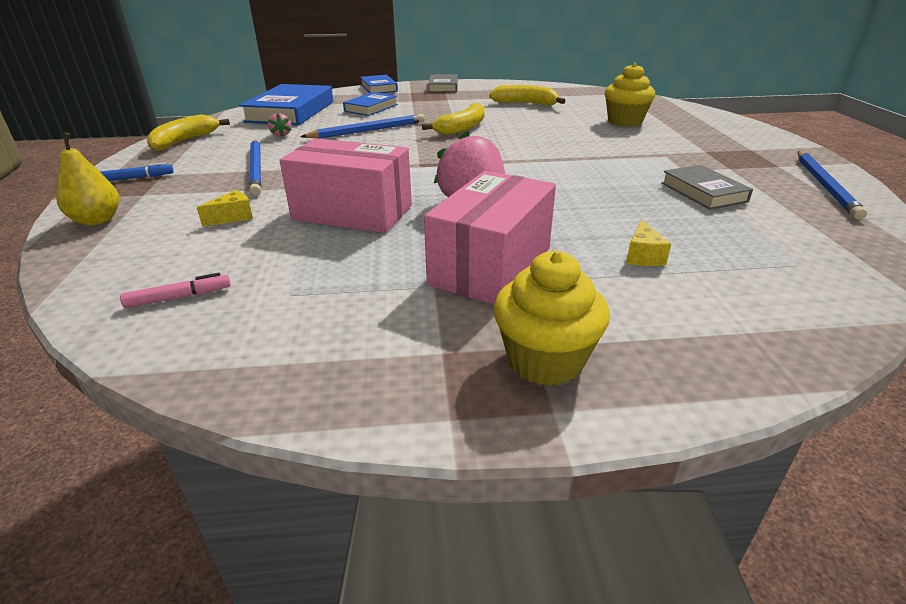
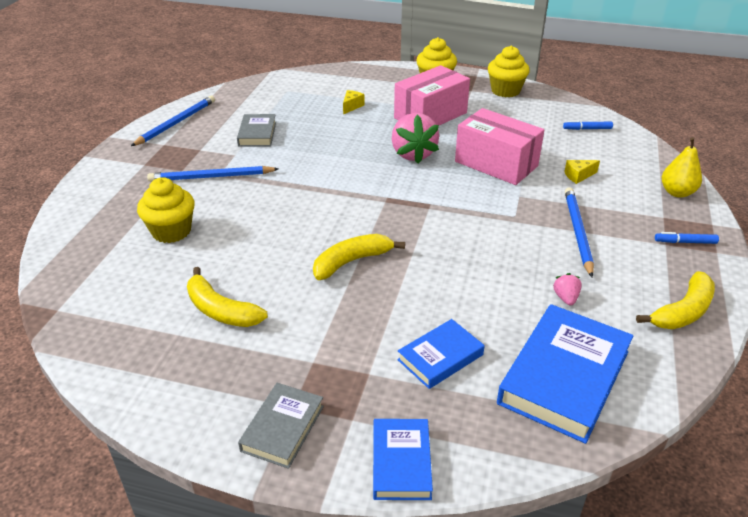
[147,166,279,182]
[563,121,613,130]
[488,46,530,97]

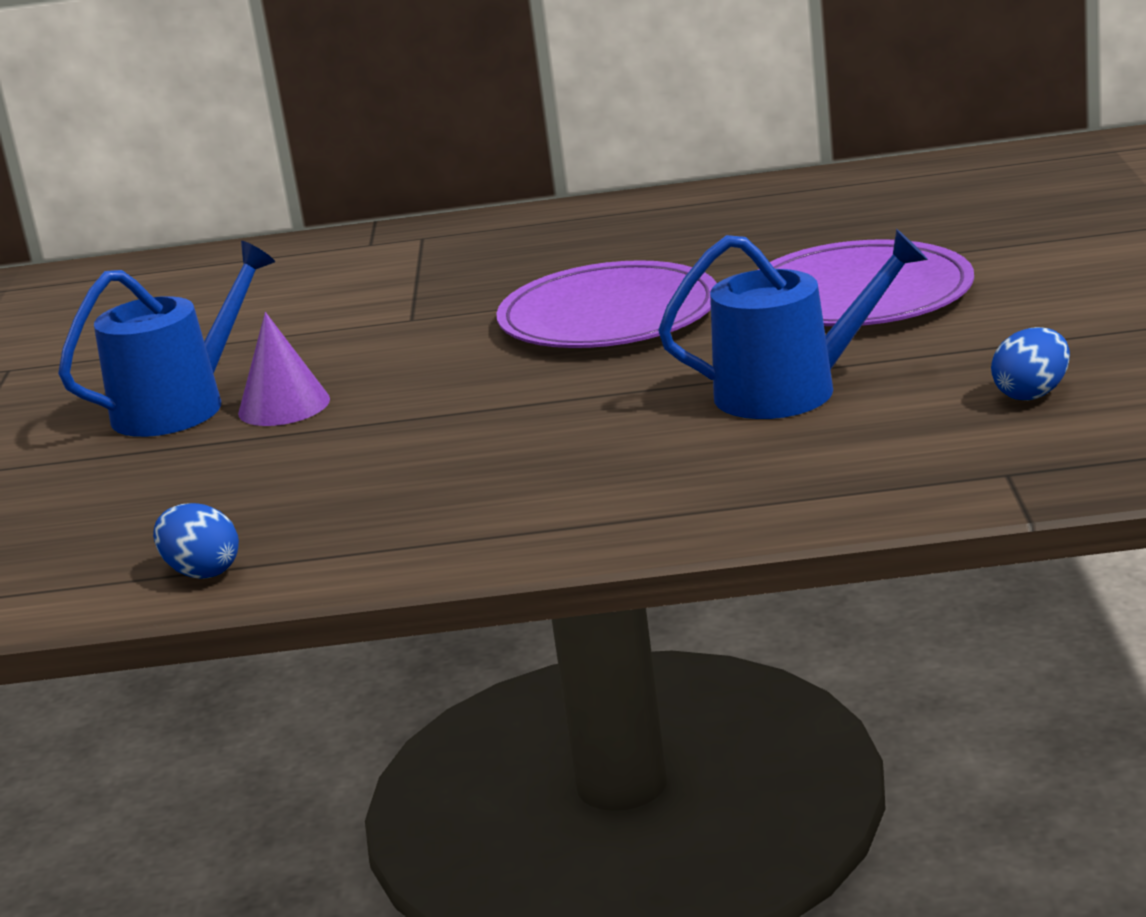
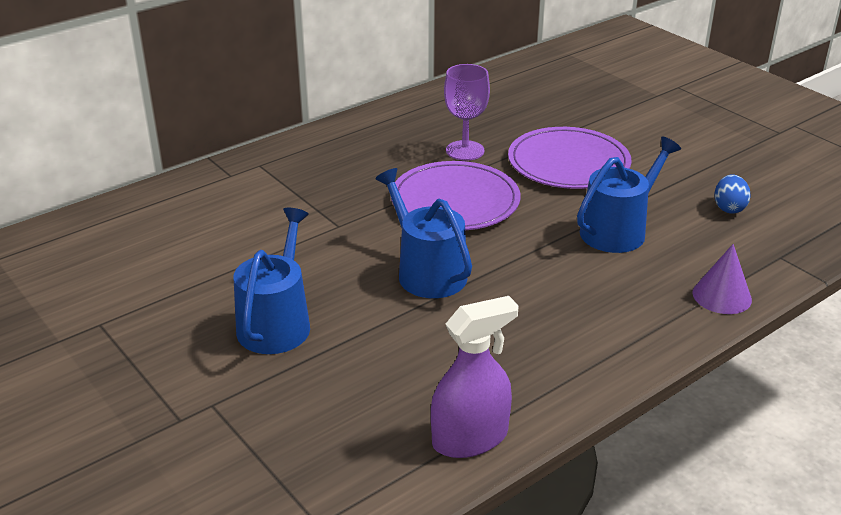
[692,244,752,314]
[431,296,519,458]
[444,64,490,161]
[375,168,472,298]

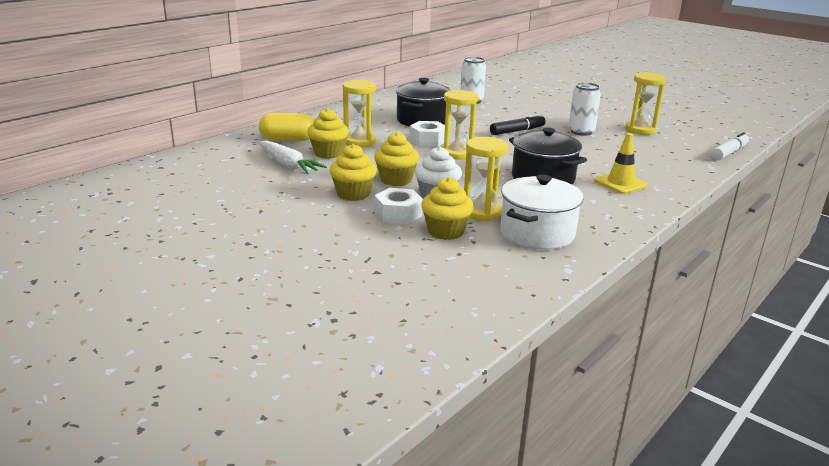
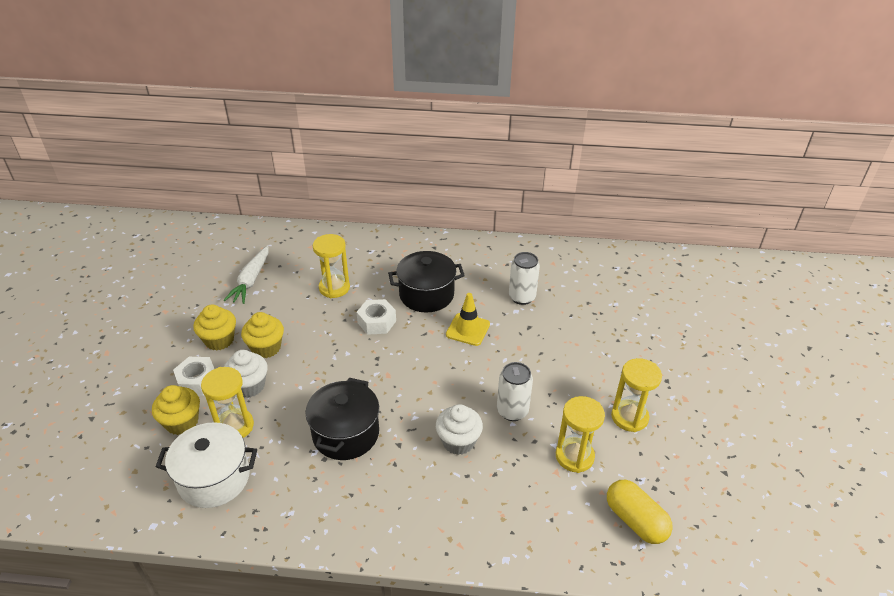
[611,358,662,432]
[307,108,349,159] (first image)
[607,480,673,544]
[490,114,546,135] (first image)
[711,132,749,160] (first image)
[446,293,490,346]
[436,404,483,455]

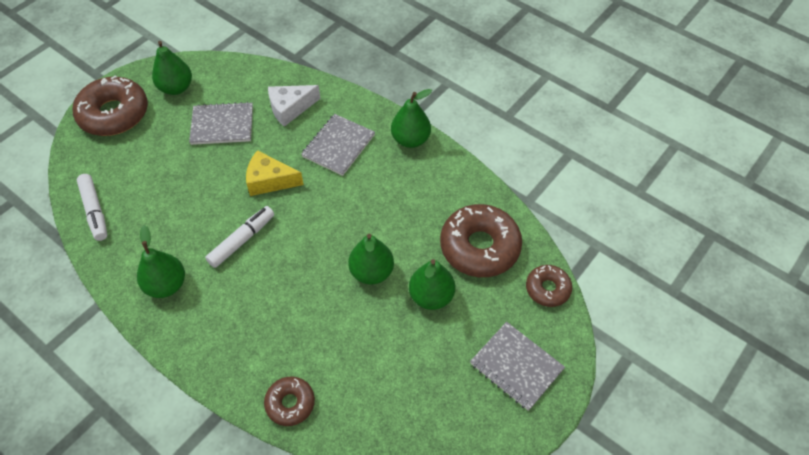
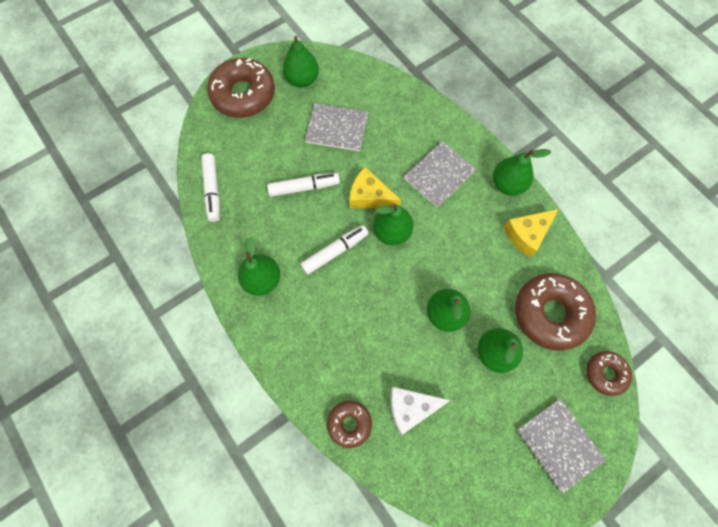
[390,387,451,435]
[267,173,340,197]
[373,203,414,245]
[503,209,559,257]

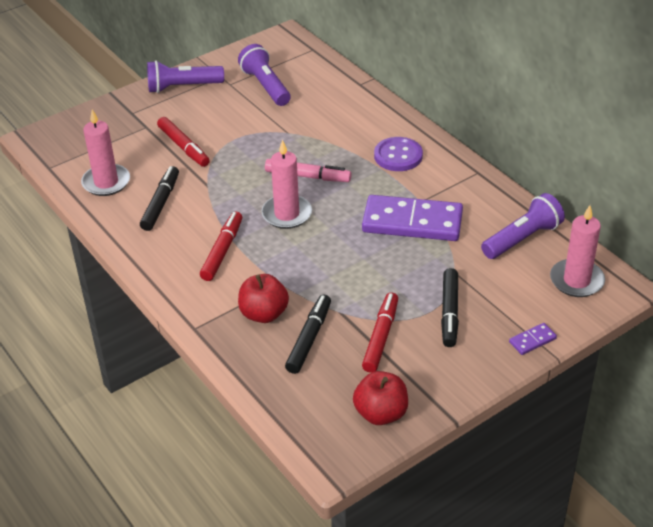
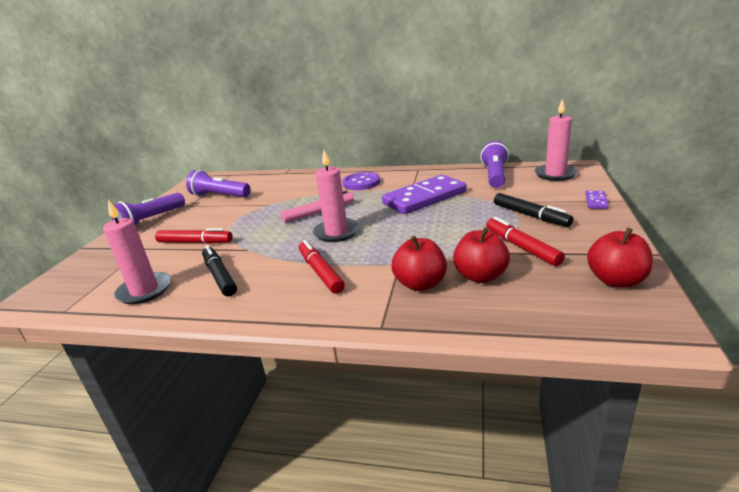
[453,227,510,283]

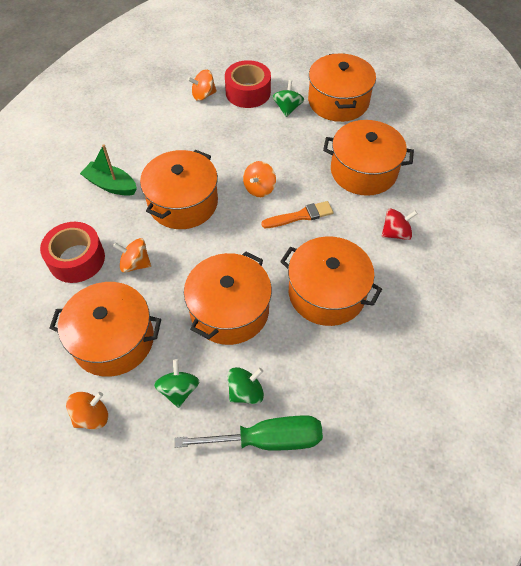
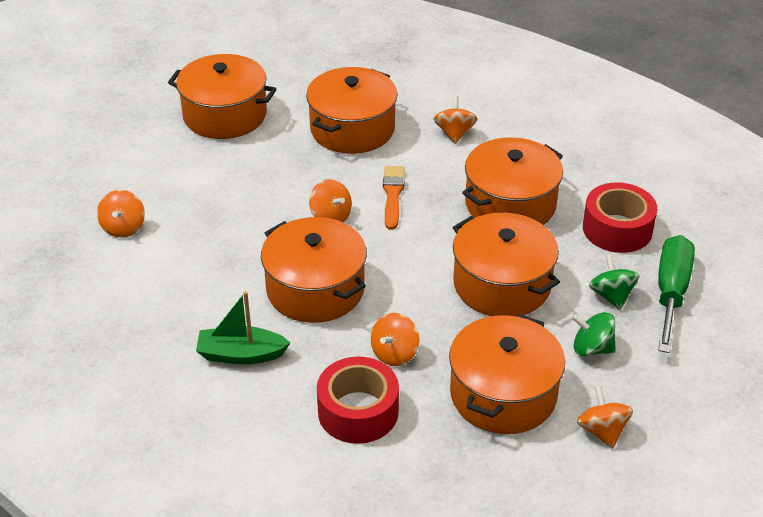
[583,182,657,253]
[272,80,304,117] (first image)
[196,291,290,364]
[434,96,477,144]

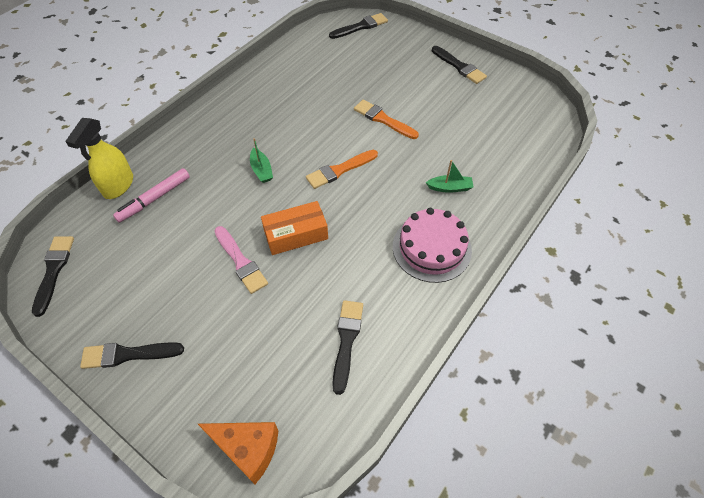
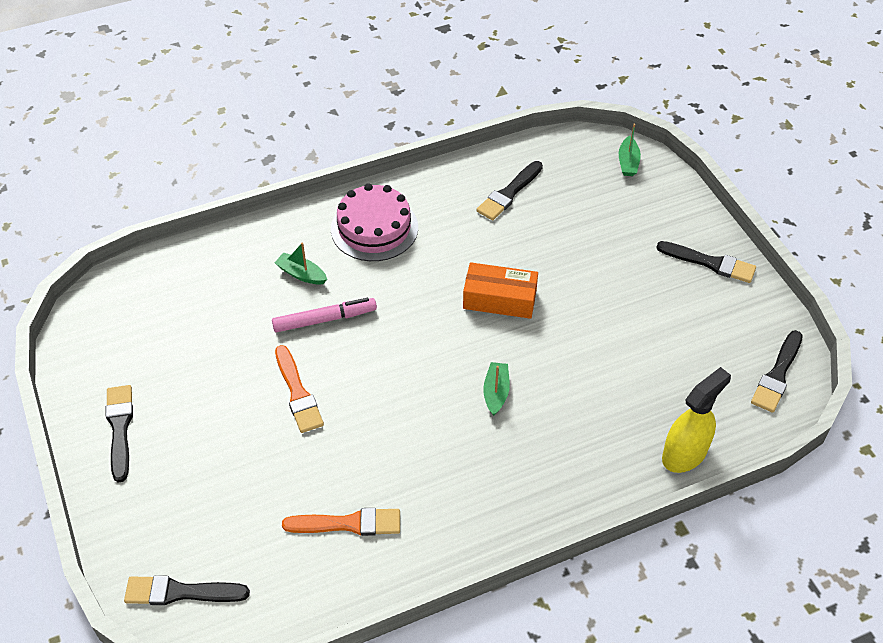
[282,508,400,536]
[272,298,377,332]
[214,226,268,294] (first image)
[619,124,641,176]

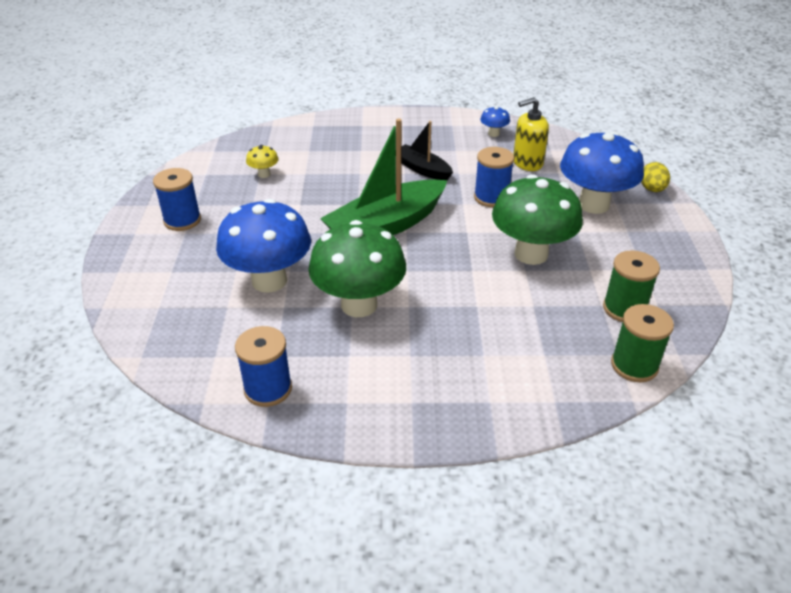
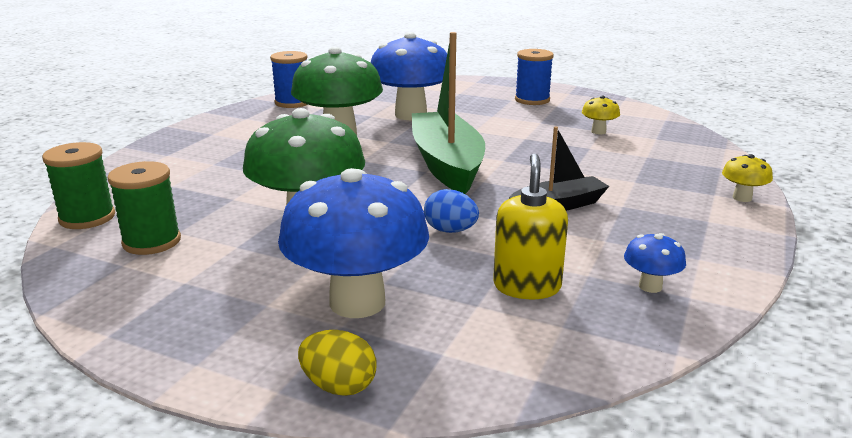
[424,189,479,233]
[722,154,773,202]

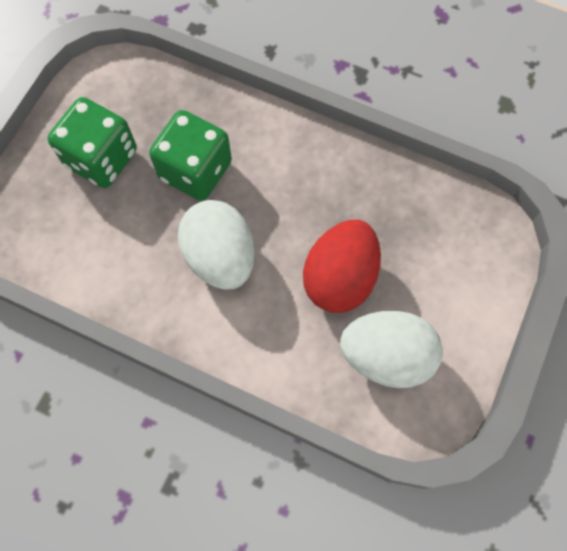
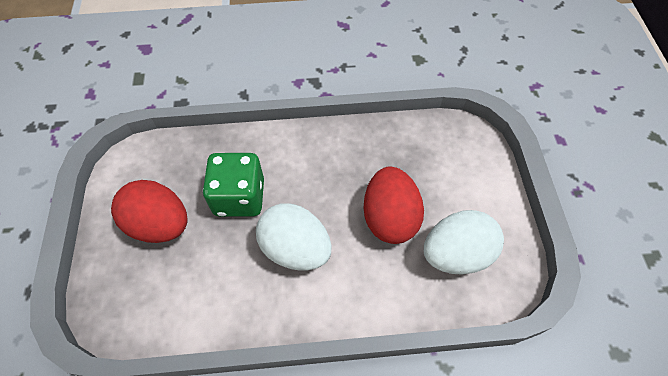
[111,180,188,243]

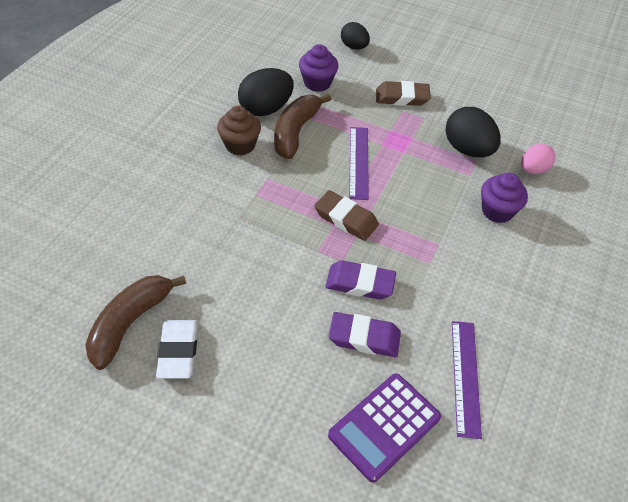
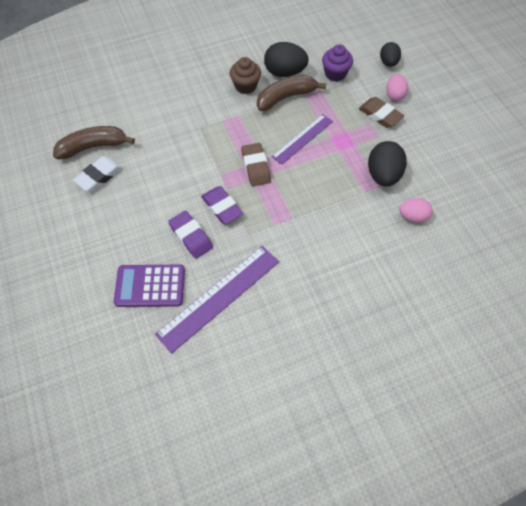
[481,173,528,223] (first image)
[155,246,279,354]
[386,74,408,101]

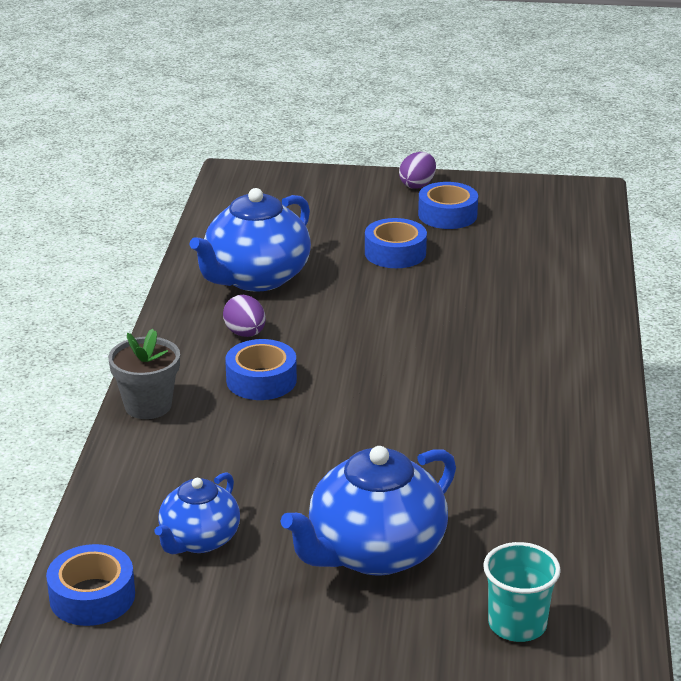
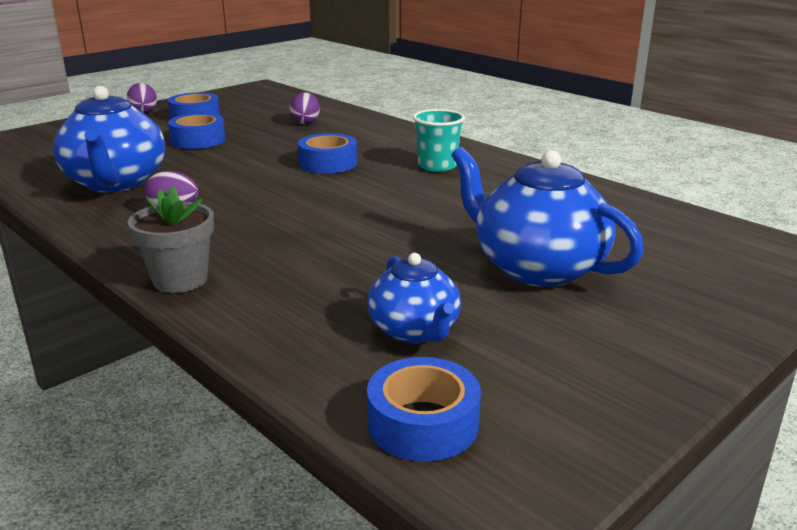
[298,133,357,174]
[451,147,644,287]
[413,109,465,172]
[289,92,320,124]

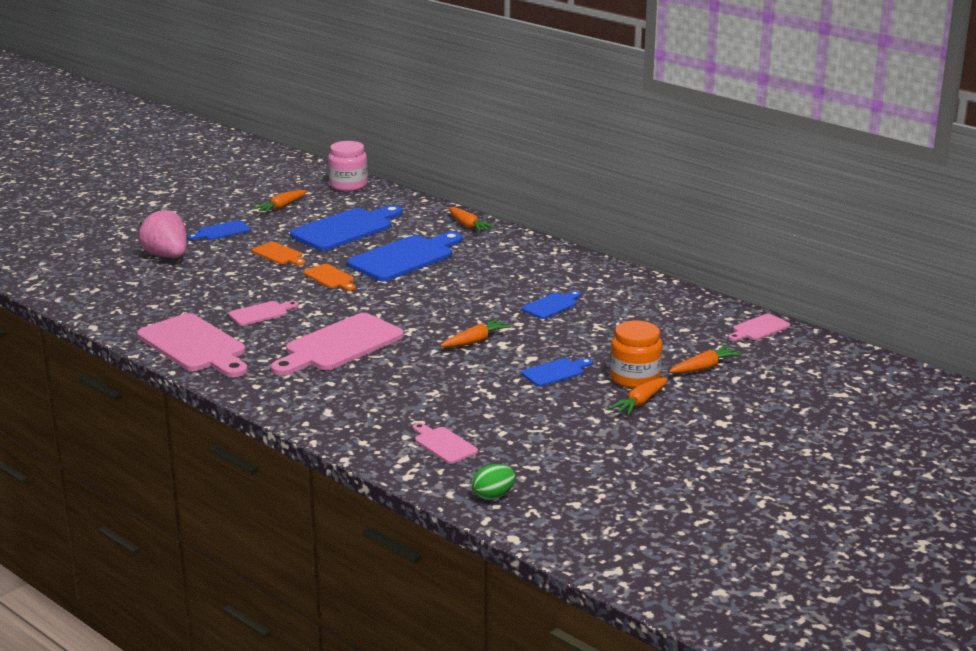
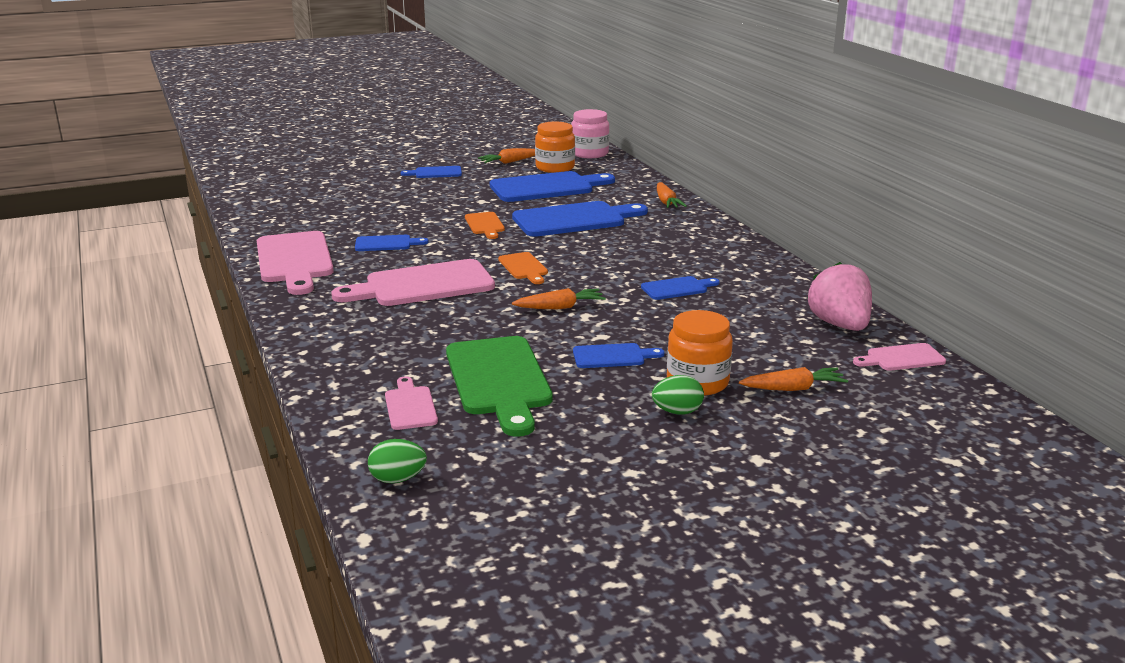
[807,262,872,331]
[498,252,548,284]
[355,235,428,251]
[652,375,704,414]
[535,121,575,173]
[446,336,553,437]

